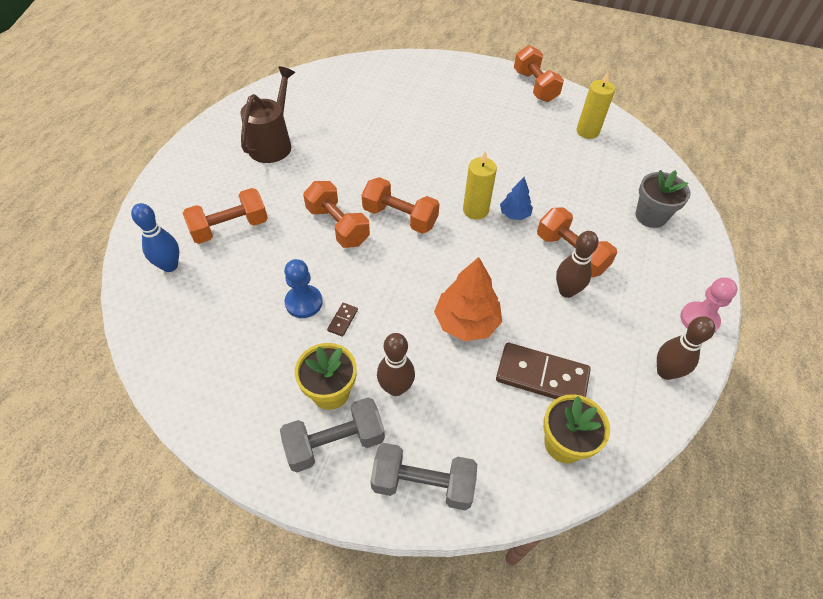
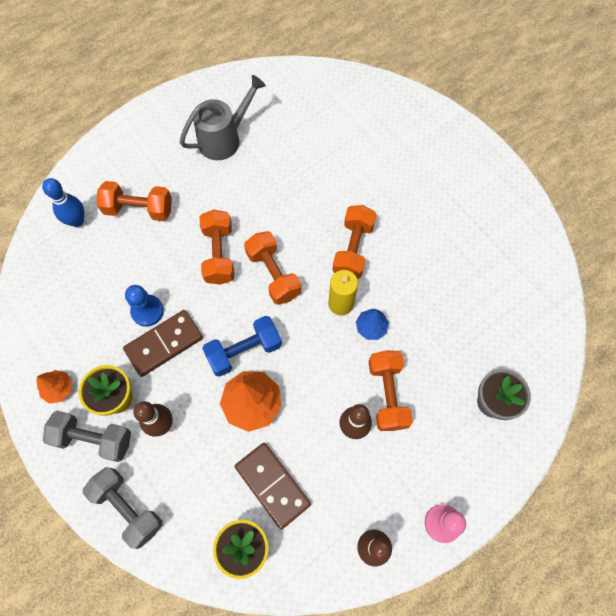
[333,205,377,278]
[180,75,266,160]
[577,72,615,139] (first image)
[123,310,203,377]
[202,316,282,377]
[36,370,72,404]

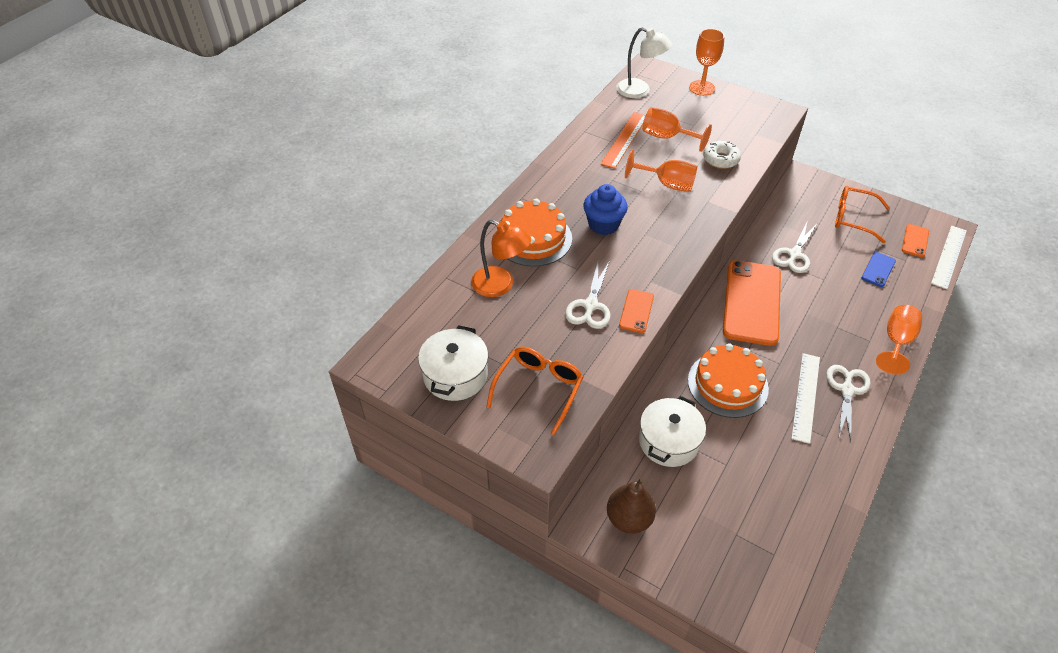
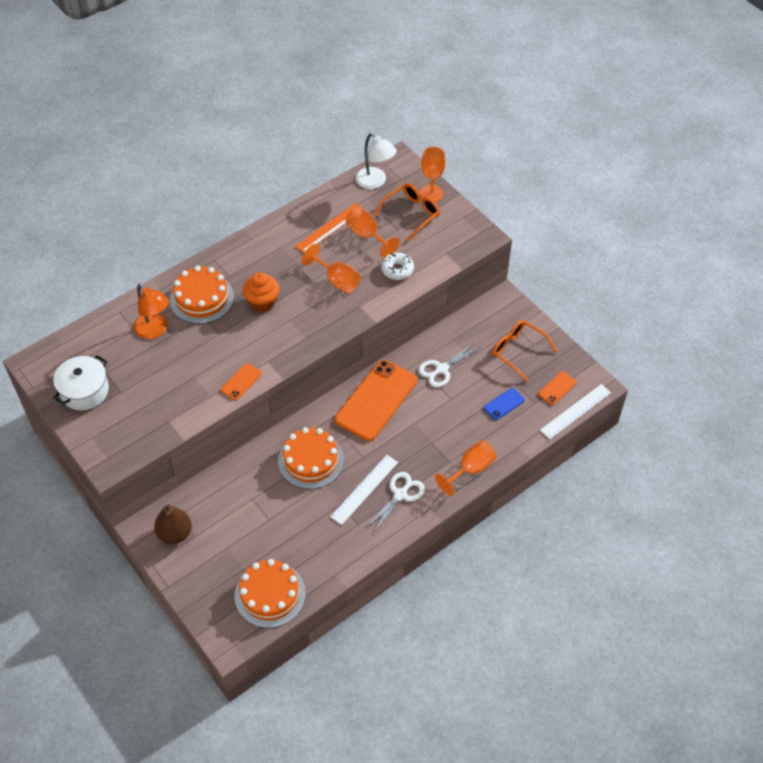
[243,272,279,312]
[565,261,611,329] (first image)
[374,183,440,242]
[639,396,706,467] (first image)
[234,559,306,628]

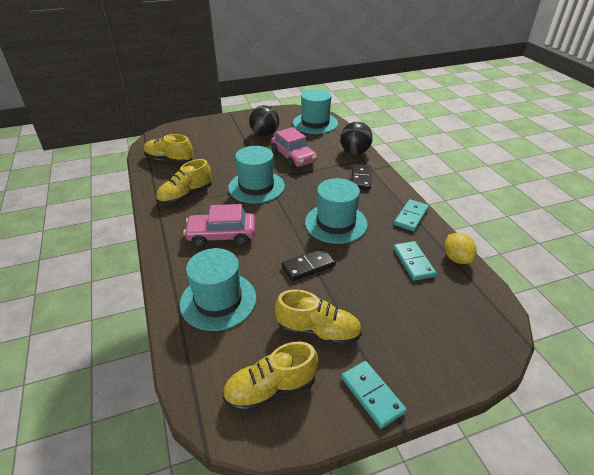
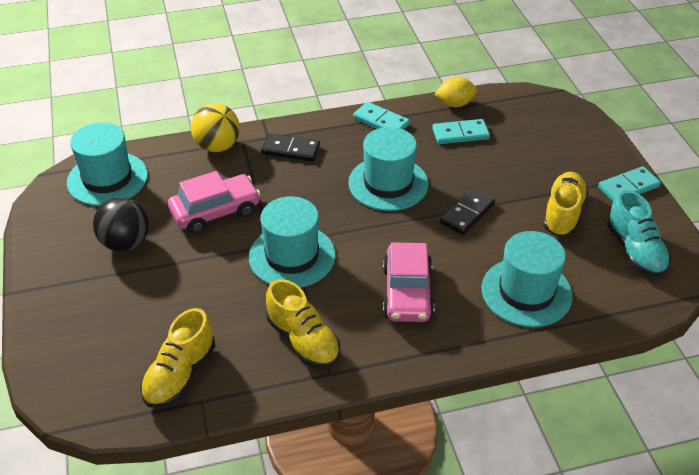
[191,103,240,152]
[440,188,495,235]
[607,190,671,277]

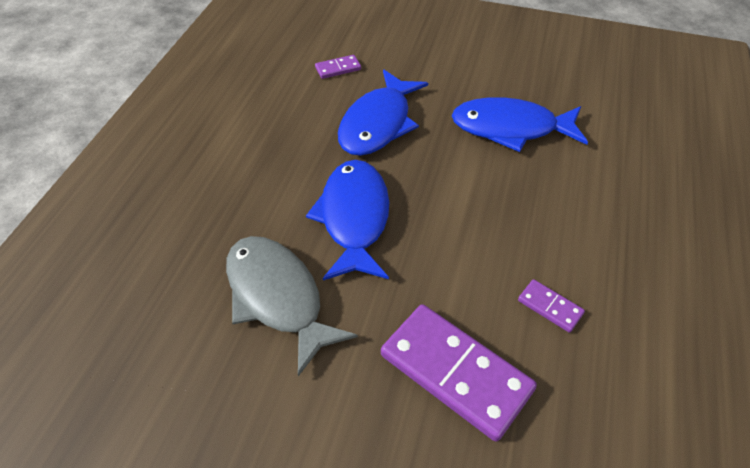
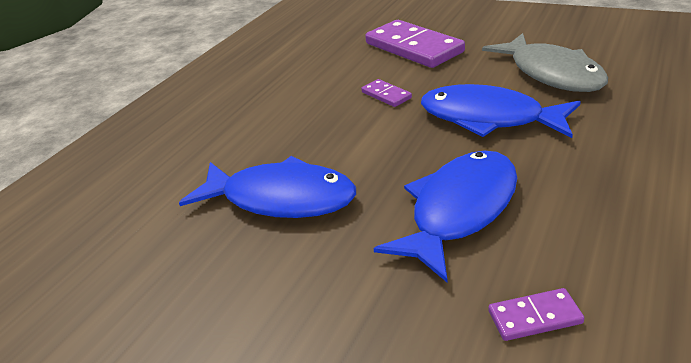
[421,84,581,138]
[361,79,412,107]

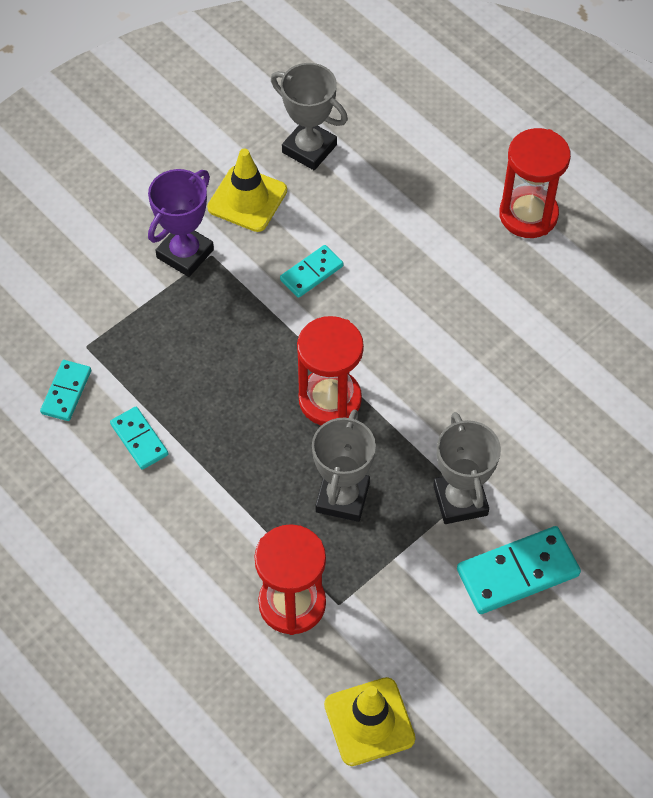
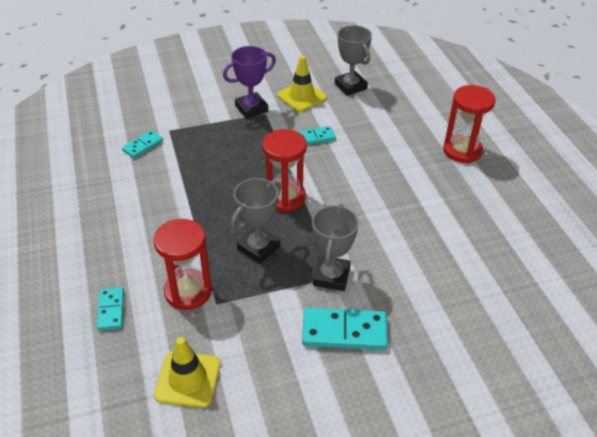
[97,287,124,330]

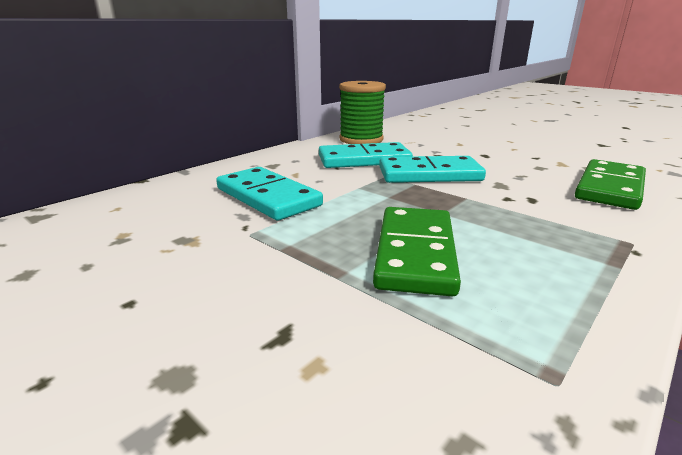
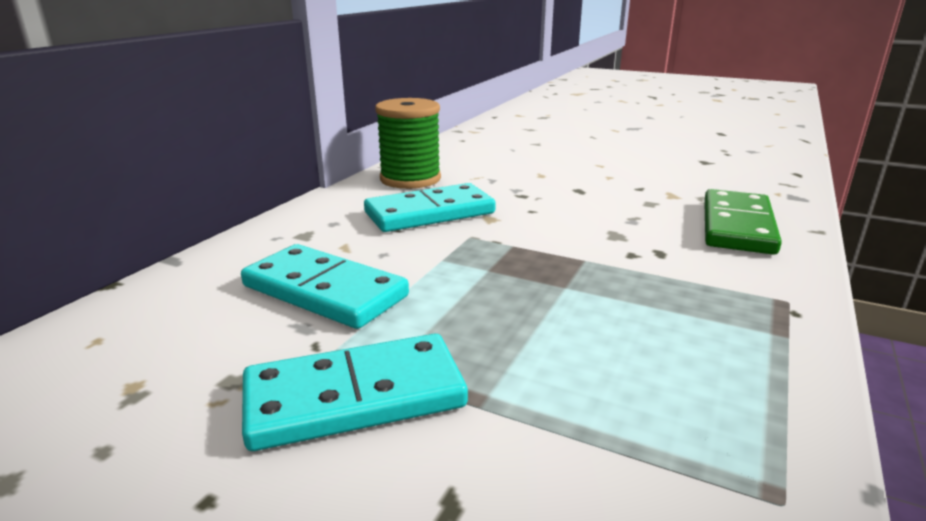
[242,334,468,451]
[373,207,461,296] (first image)

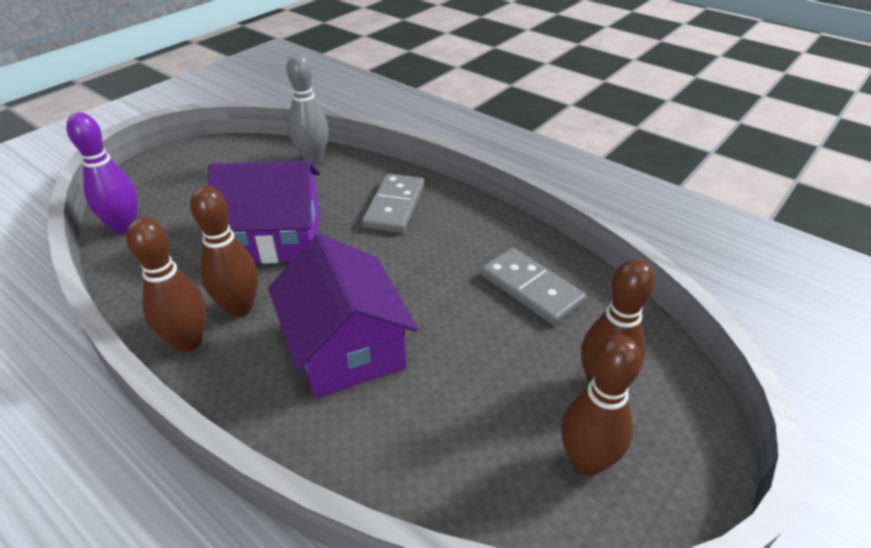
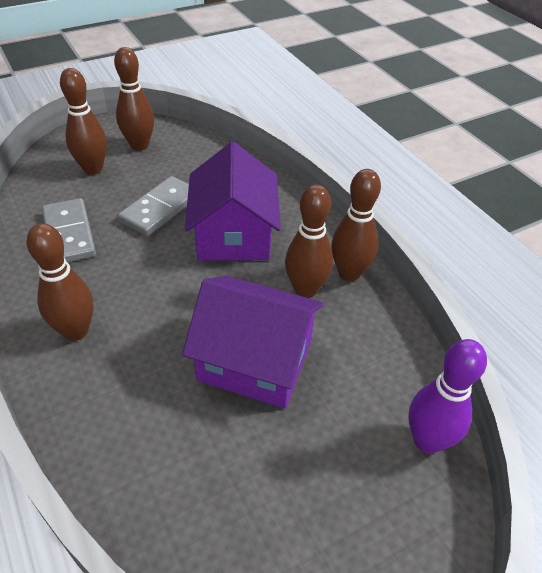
[286,53,329,164] (first image)
[118,176,189,236]
[26,223,94,341]

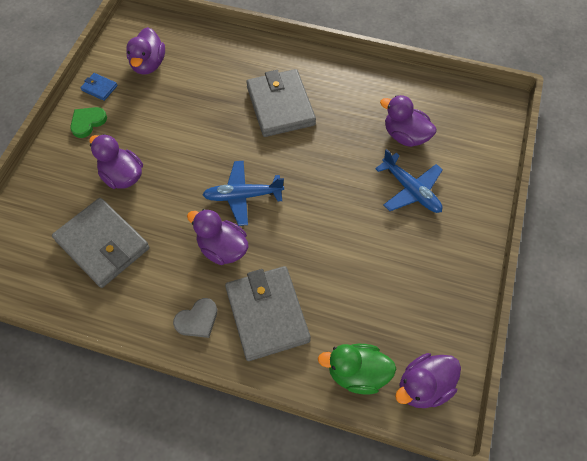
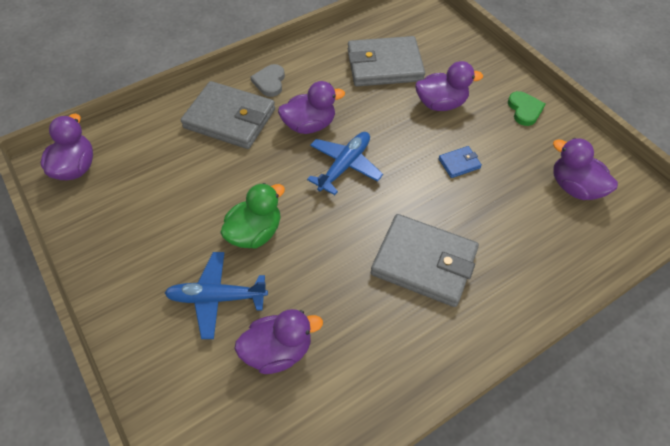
[438,146,482,178]
[220,183,285,249]

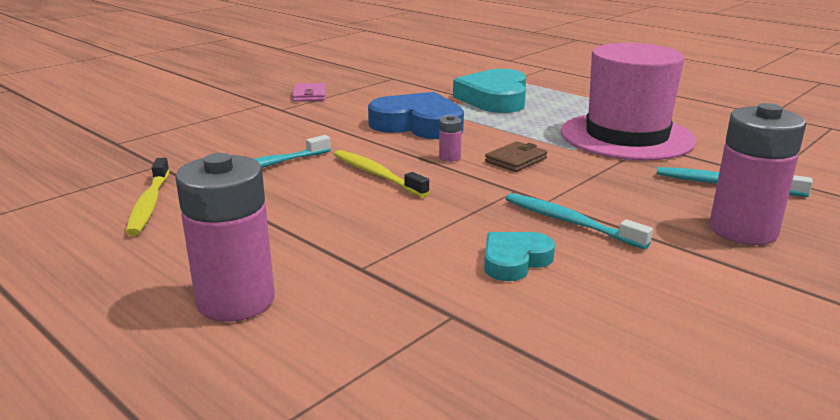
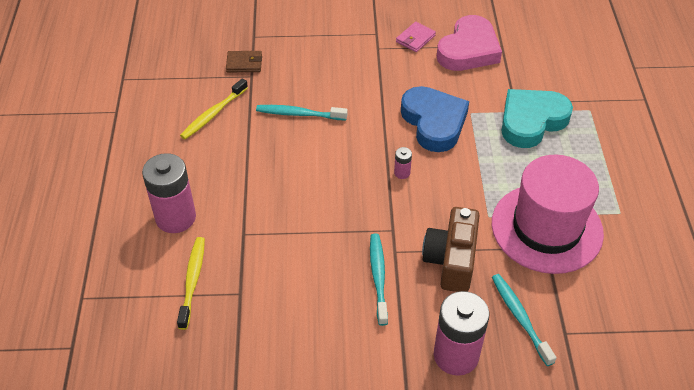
[226,51,262,72]
[177,237,205,330]
[484,232,555,281] (first image)
[437,15,502,71]
[422,207,480,292]

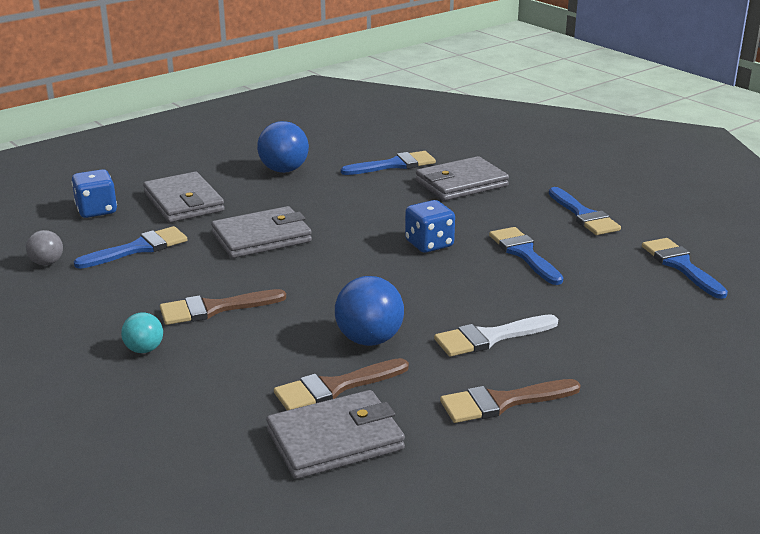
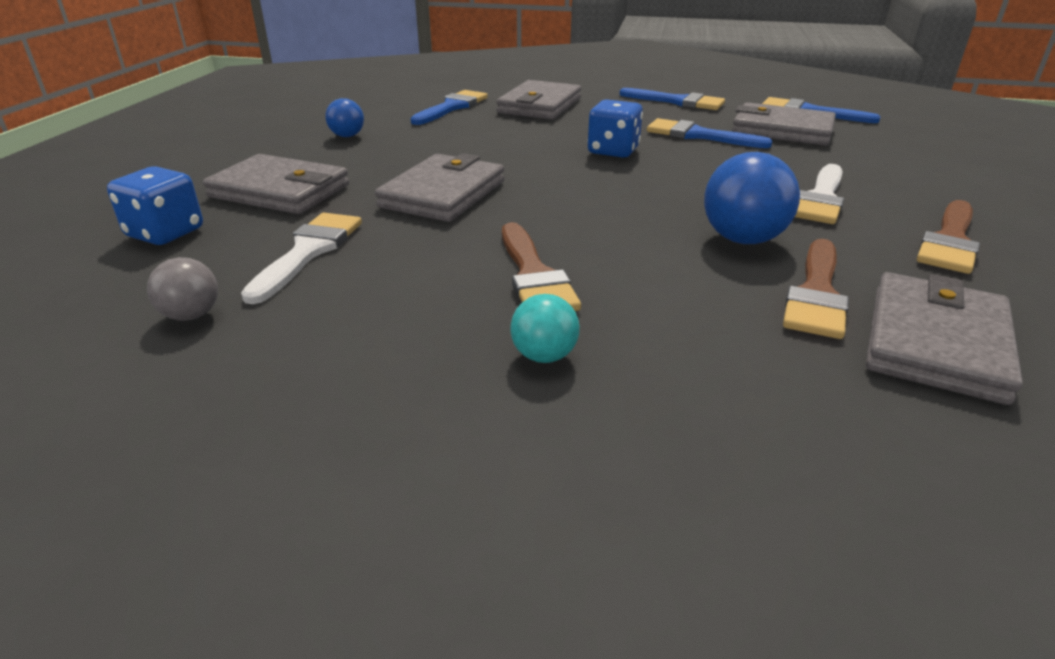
[325,98,364,137]
[241,213,362,304]
[502,222,581,311]
[732,102,836,146]

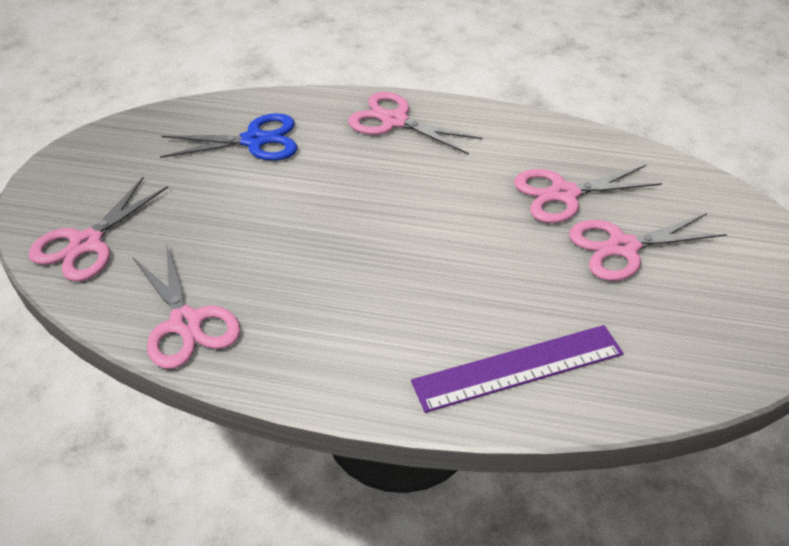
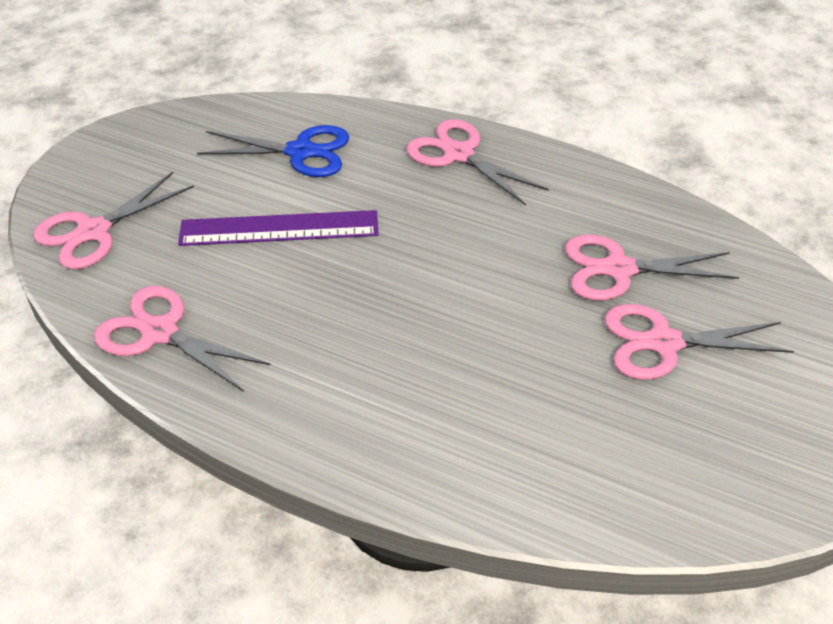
[94,285,271,392]
[178,210,379,246]

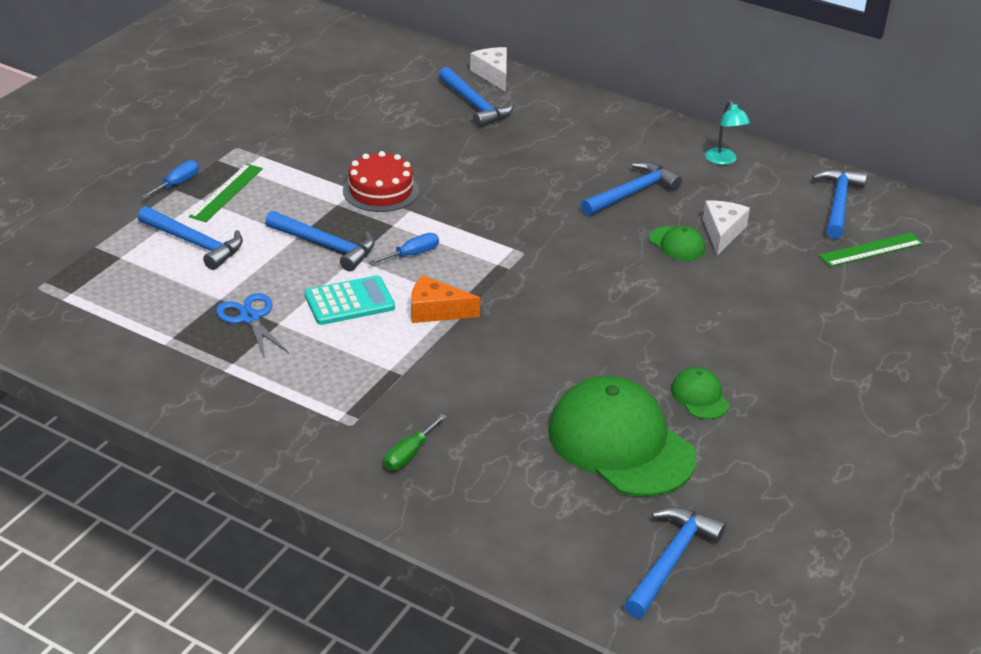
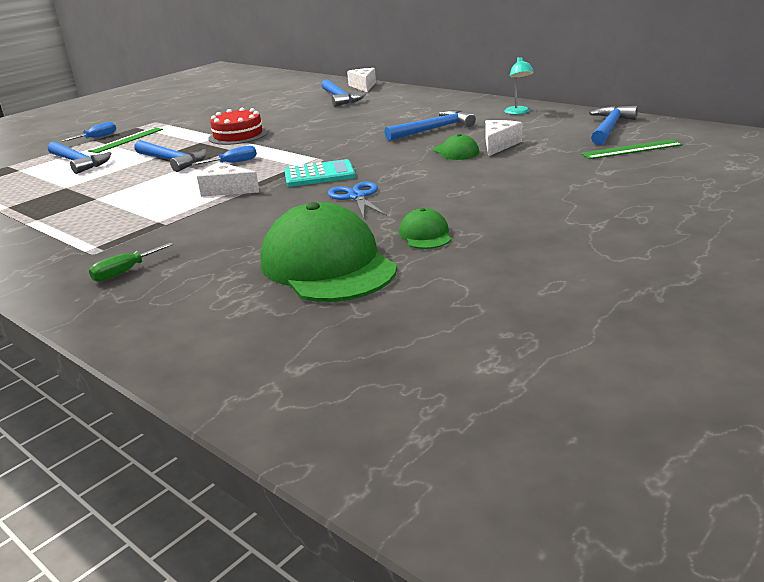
[284,159,355,187]
[197,162,260,197]
[328,182,387,219]
[624,507,726,618] (first image)

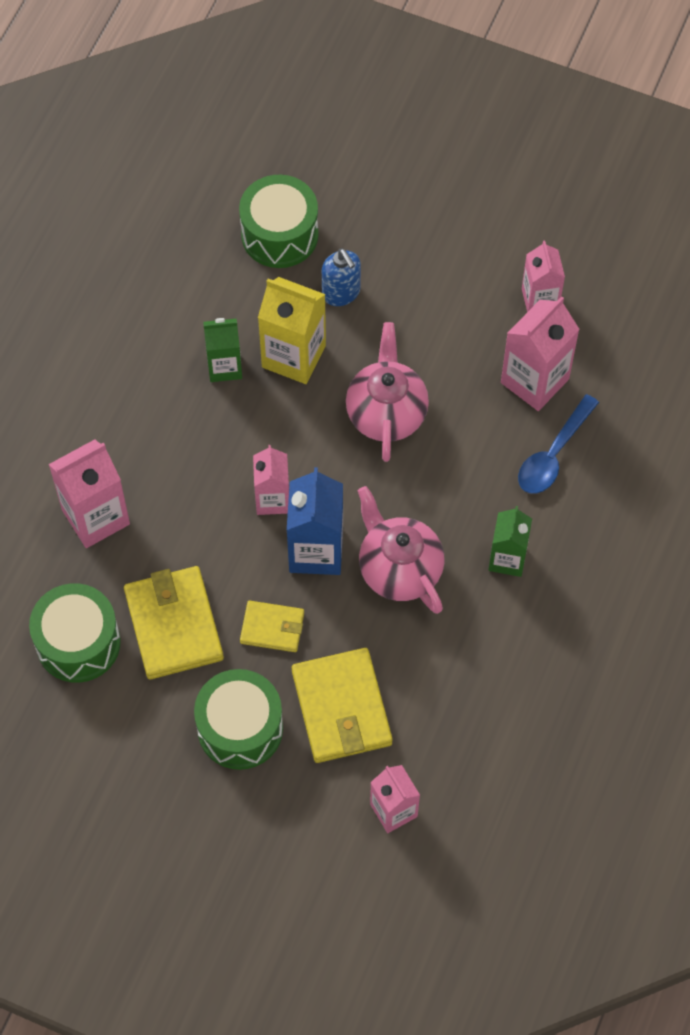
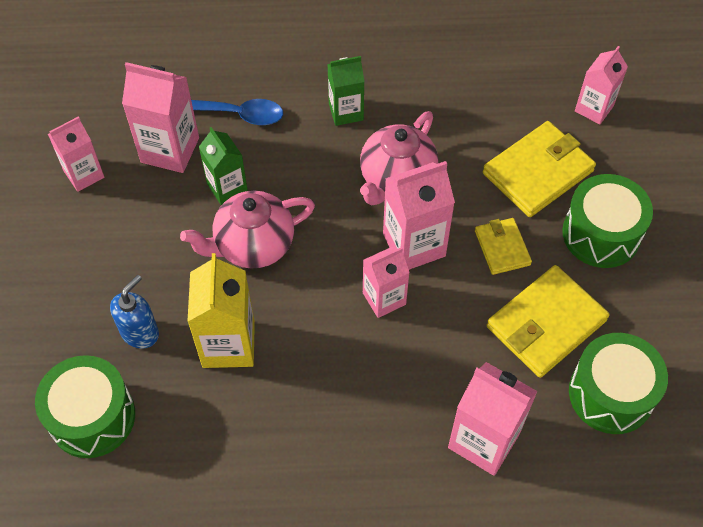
[199,127,248,205]
[383,161,455,270]

